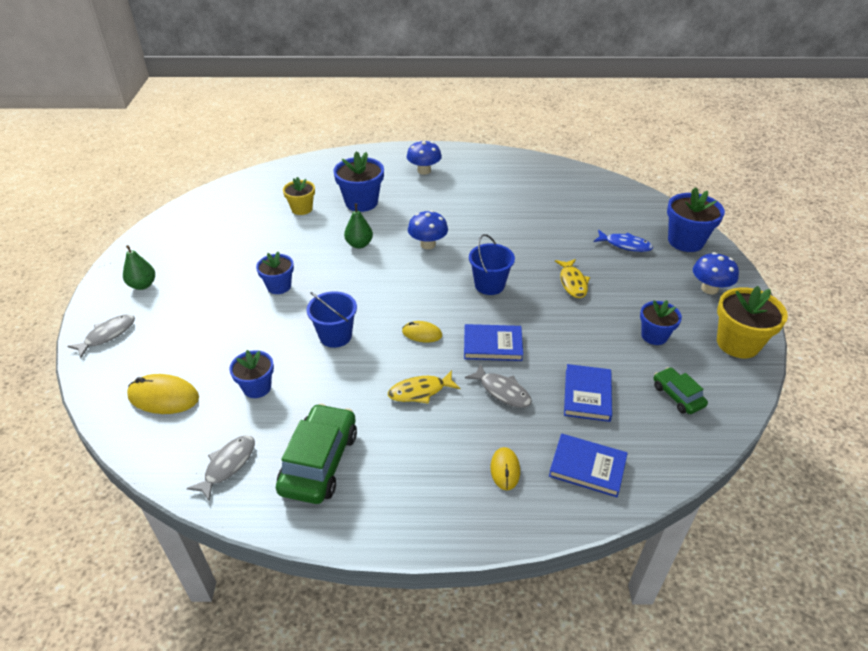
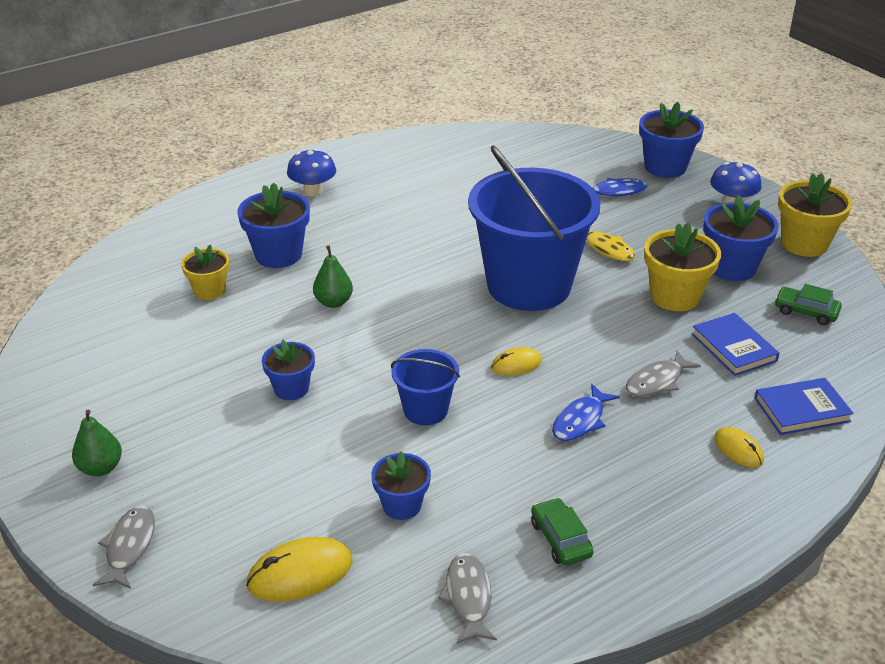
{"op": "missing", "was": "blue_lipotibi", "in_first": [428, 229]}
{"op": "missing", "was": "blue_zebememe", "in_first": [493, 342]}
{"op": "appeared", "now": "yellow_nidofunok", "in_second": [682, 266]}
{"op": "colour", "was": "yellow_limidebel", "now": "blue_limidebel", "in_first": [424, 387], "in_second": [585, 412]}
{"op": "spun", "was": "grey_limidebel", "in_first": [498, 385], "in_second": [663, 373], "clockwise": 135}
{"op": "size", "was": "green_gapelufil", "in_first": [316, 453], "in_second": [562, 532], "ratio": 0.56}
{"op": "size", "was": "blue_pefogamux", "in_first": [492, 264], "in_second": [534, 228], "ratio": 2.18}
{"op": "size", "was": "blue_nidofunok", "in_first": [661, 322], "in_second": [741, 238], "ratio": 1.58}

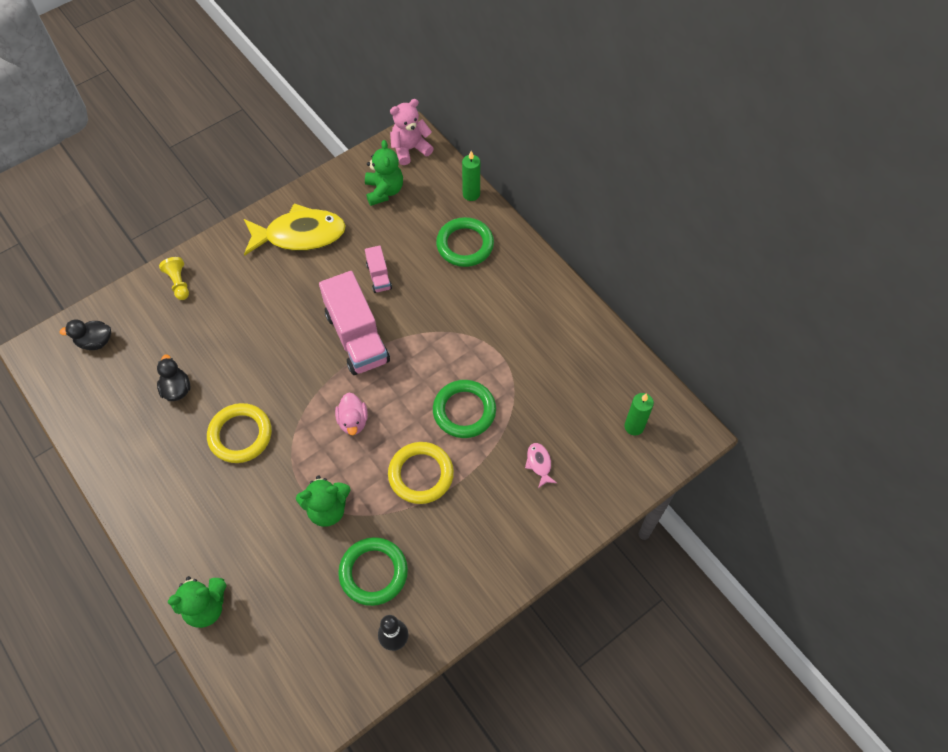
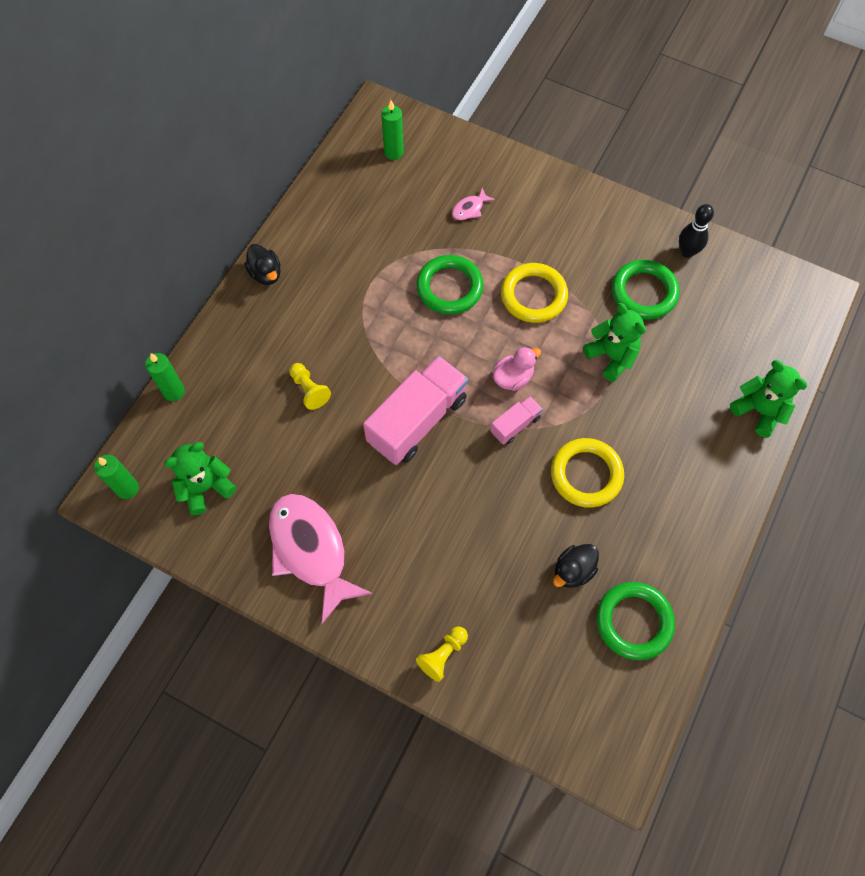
{"op": "appeared", "now": "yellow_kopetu", "in_second": [310, 386]}
{"op": "relocated", "was": "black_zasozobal", "in_first": [85, 335], "in_second": [262, 264]}
{"op": "relocated", "was": "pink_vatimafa", "in_first": [378, 269], "in_second": [516, 420]}
{"op": "relocated", "was": "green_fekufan", "in_first": [465, 242], "in_second": [635, 621]}
{"op": "exchanged", "was": "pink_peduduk", "now": "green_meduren", "in_first": [412, 132], "in_second": [116, 477]}
{"op": "colour", "was": "yellow_limidebel", "now": "pink_limidebel", "in_first": [295, 229], "in_second": [321, 559]}

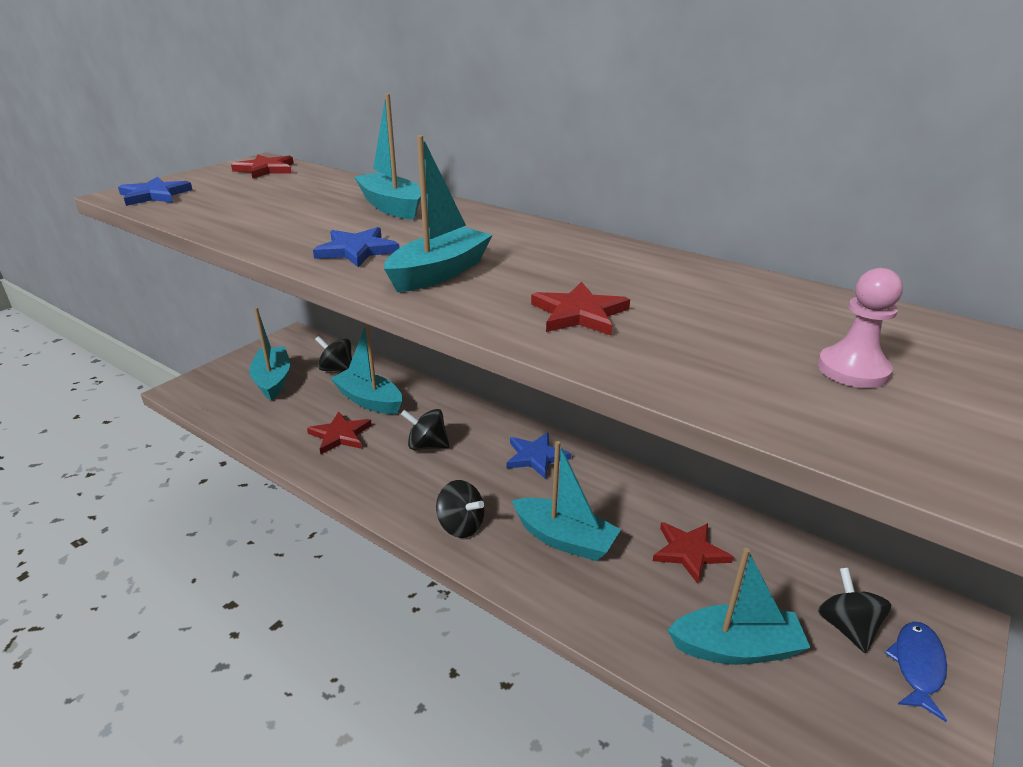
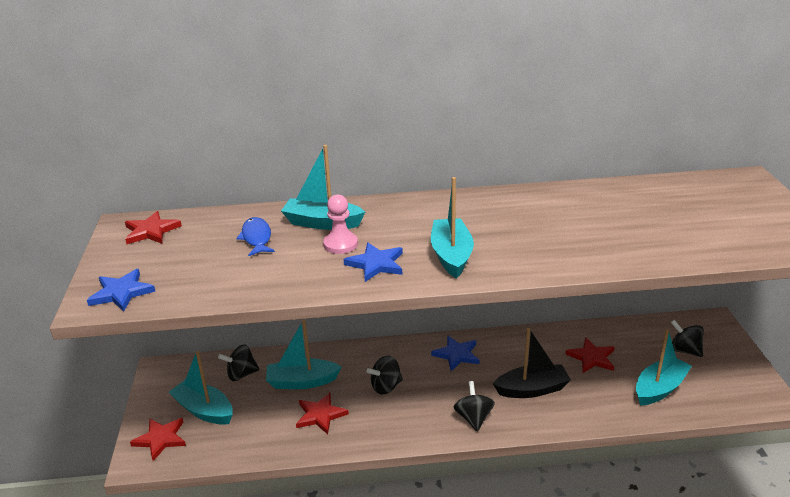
{"op": "relocated", "was": "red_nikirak", "in_first": [580, 308], "in_second": [158, 439]}
{"op": "relocated", "was": "pink_kopetu", "in_first": [860, 328], "in_second": [340, 224]}
{"op": "relocated", "was": "blue_limidebel", "in_first": [916, 672], "in_second": [255, 236]}
{"op": "colour", "was": "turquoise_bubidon", "now": "black_bubidon", "in_first": [566, 501], "in_second": [532, 363]}
{"op": "spun", "was": "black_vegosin", "in_first": [460, 509], "in_second": [474, 406], "clockwise": -90}

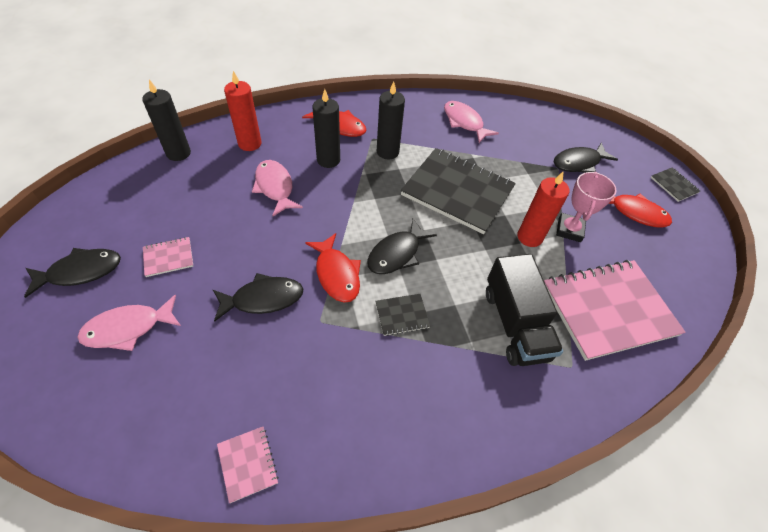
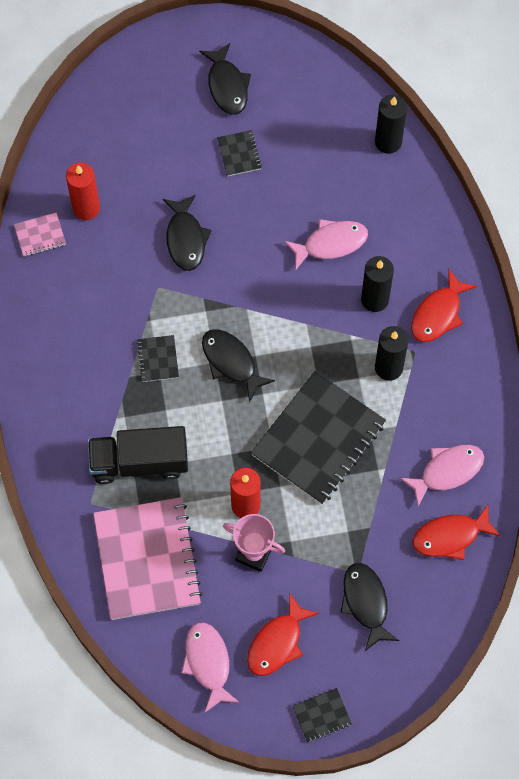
{"op": "relocated", "was": "pink_limidebel", "in_first": [129, 323], "in_second": [210, 667]}
{"op": "relocated", "was": "red_meduren", "in_first": [243, 111], "in_second": [83, 191]}
{"op": "relocated", "was": "red_limidebel", "in_first": [333, 267], "in_second": [456, 532]}
{"op": "colour", "was": "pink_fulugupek", "now": "black_fulugupek", "in_first": [168, 257], "in_second": [239, 153]}

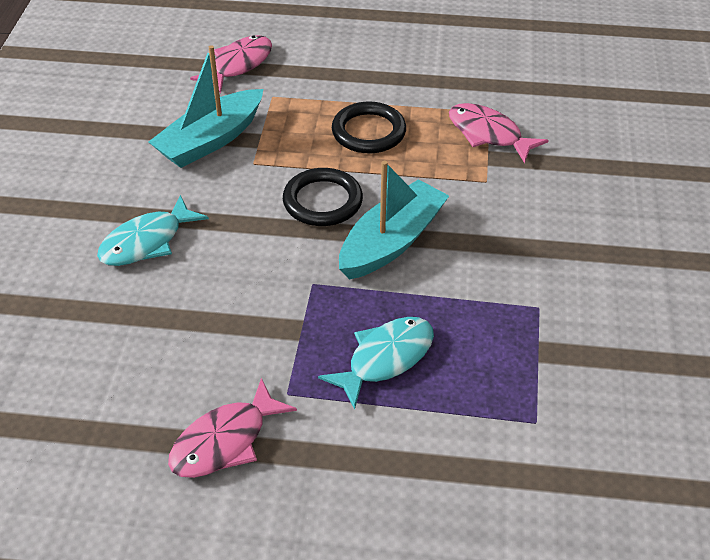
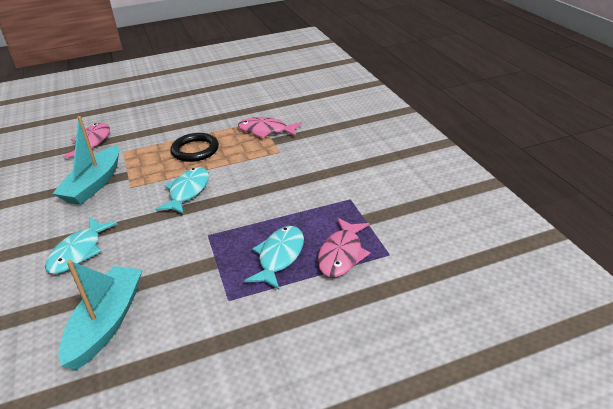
{"op": "relocated", "was": "pink_limidebel", "in_first": [232, 428], "in_second": [344, 247]}
{"op": "relocated", "was": "turquoise_bubidon", "in_first": [394, 220], "in_second": [100, 315]}
{"op": "exchanged", "was": "black_fekufan", "now": "turquoise_limidebel", "in_first": [323, 197], "in_second": [182, 190]}

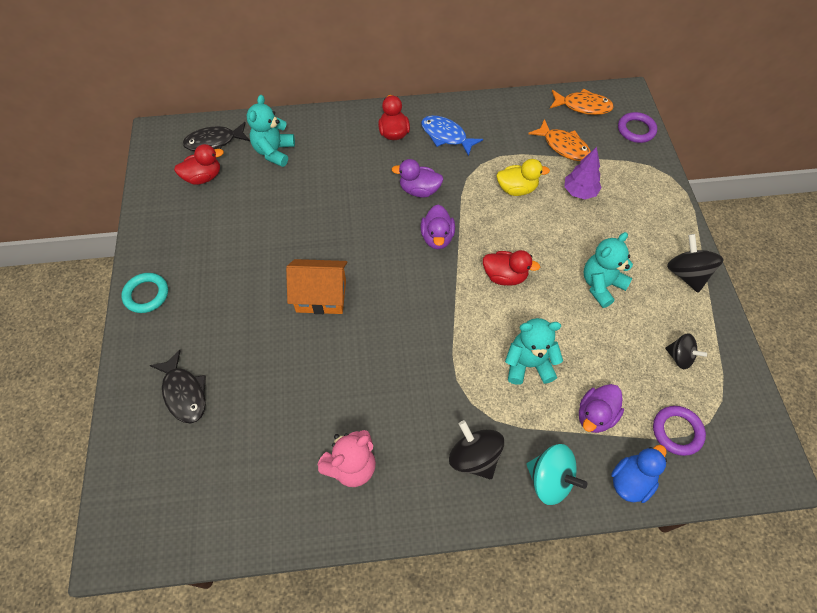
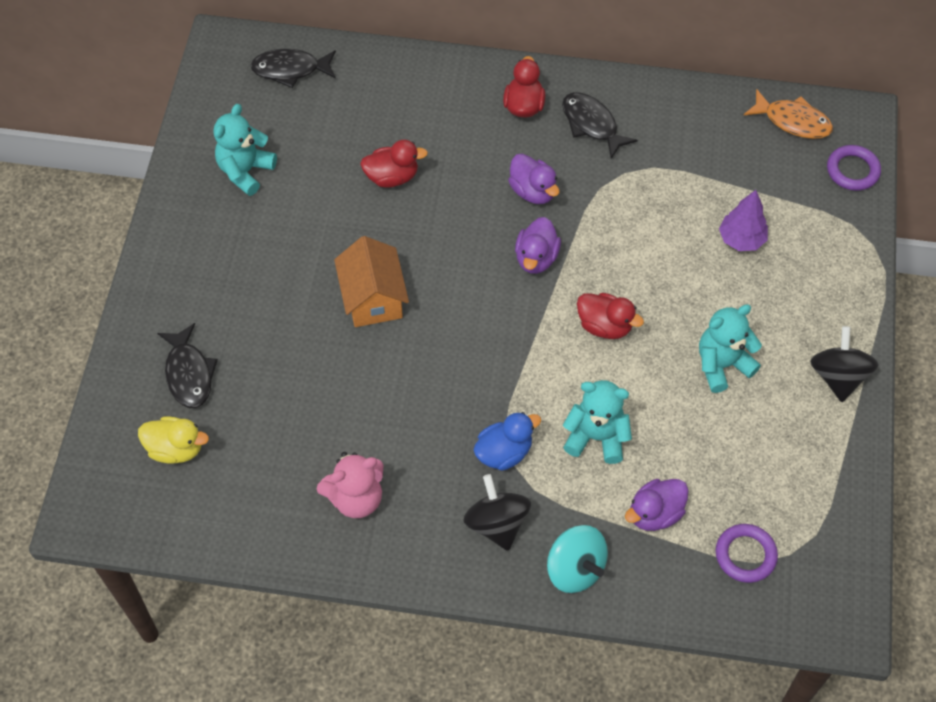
{"op": "missing", "was": "turquoise_fekufan", "in_first": [144, 293]}
{"op": "missing", "was": "orange_limidebel", "in_first": [559, 140]}
{"op": "missing", "was": "black_vegosin", "in_first": [686, 351]}
{"op": "relocated", "was": "red_zasozobal", "in_first": [199, 164], "in_second": [394, 164]}
{"op": "relocated", "was": "turquoise_peduduk", "in_first": [271, 131], "in_second": [245, 150]}
{"op": "relocated", "was": "yellow_zasozobal", "in_first": [523, 177], "in_second": [173, 440]}
{"op": "relocated", "was": "blue_zasozobal", "in_first": [639, 474], "in_second": [507, 441]}
{"op": "colour", "was": "blue_limidebel", "now": "black_limidebel", "in_first": [452, 135], "in_second": [600, 125]}
{"op": "spun", "was": "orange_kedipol", "in_first": [316, 286], "in_second": [371, 281], "clockwise": 60}
{"op": "spun", "was": "purple_zasozobal", "in_first": [418, 178], "in_second": [533, 179], "clockwise": -150}

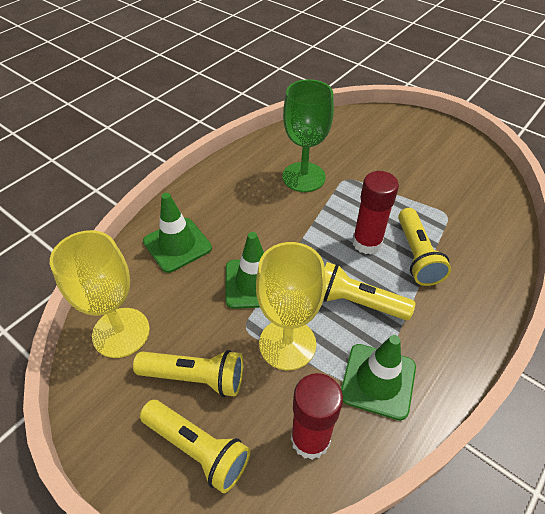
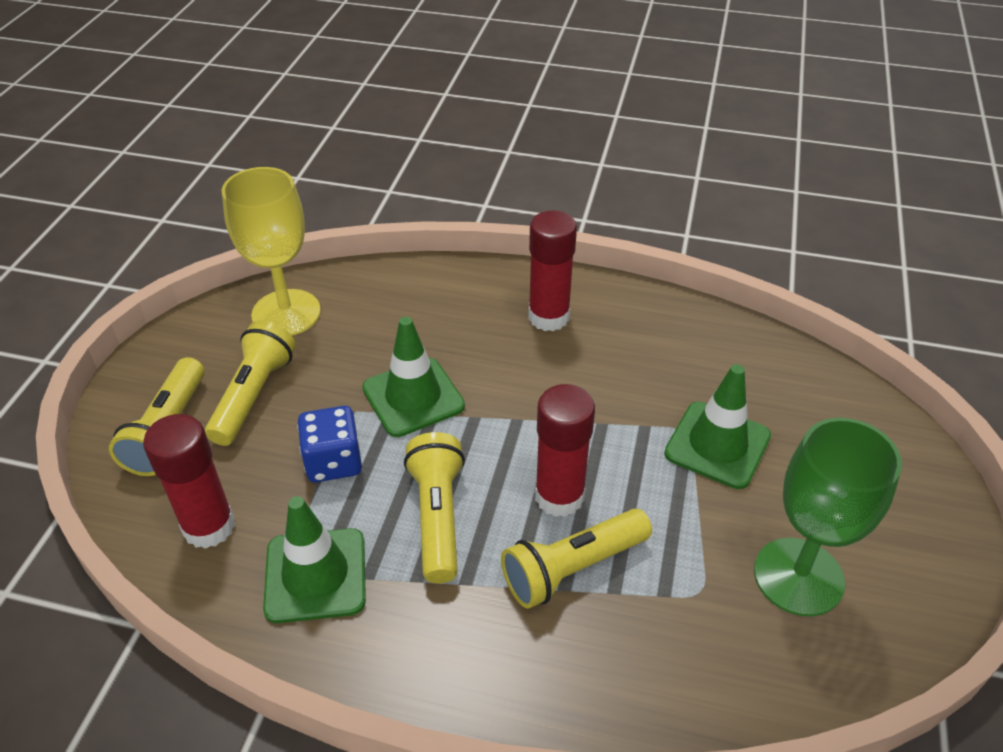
{"op": "appeared", "now": "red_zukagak", "in_second": [552, 270]}
{"op": "relocated", "was": "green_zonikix", "in_first": [177, 233], "in_second": [717, 426]}
{"op": "relocated", "was": "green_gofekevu", "in_first": [308, 135], "in_second": [828, 517]}
{"op": "exchanged", "was": "yellow_gofekevu", "now": "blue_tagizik", "in_first": [291, 306], "in_second": [329, 444]}
{"op": "spun", "was": "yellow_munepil", "in_first": [188, 373], "in_second": [250, 383], "clockwise": -150}

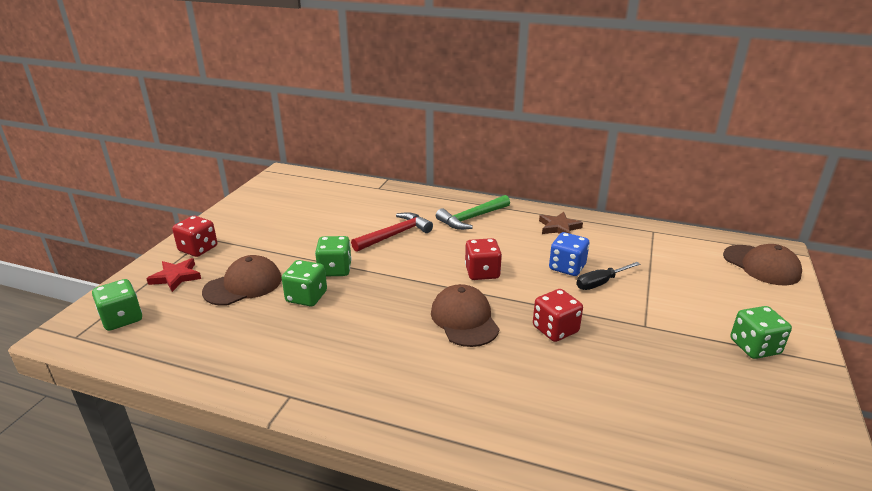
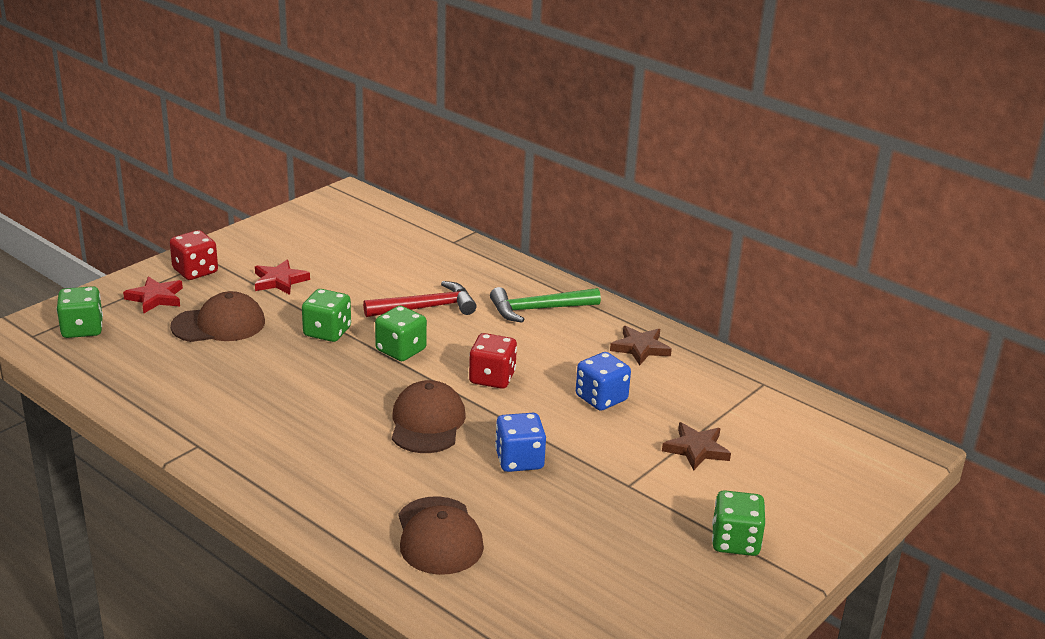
{"op": "missing", "was": "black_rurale", "in_first": [608, 276]}
{"op": "appeared", "now": "red_nikirak", "in_second": [282, 277]}
{"op": "appeared", "now": "brown_nikirak", "in_second": [696, 446]}
{"op": "relocated", "was": "green_tagizik", "in_first": [304, 283], "in_second": [401, 333]}
{"op": "relocated", "was": "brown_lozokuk", "in_first": [762, 264], "in_second": [441, 535]}
{"op": "colour", "was": "red_tagizik", "now": "blue_tagizik", "in_first": [558, 315], "in_second": [520, 442]}

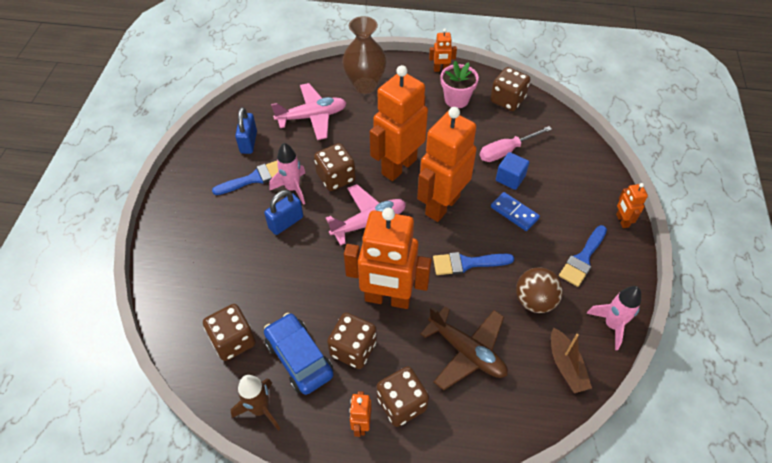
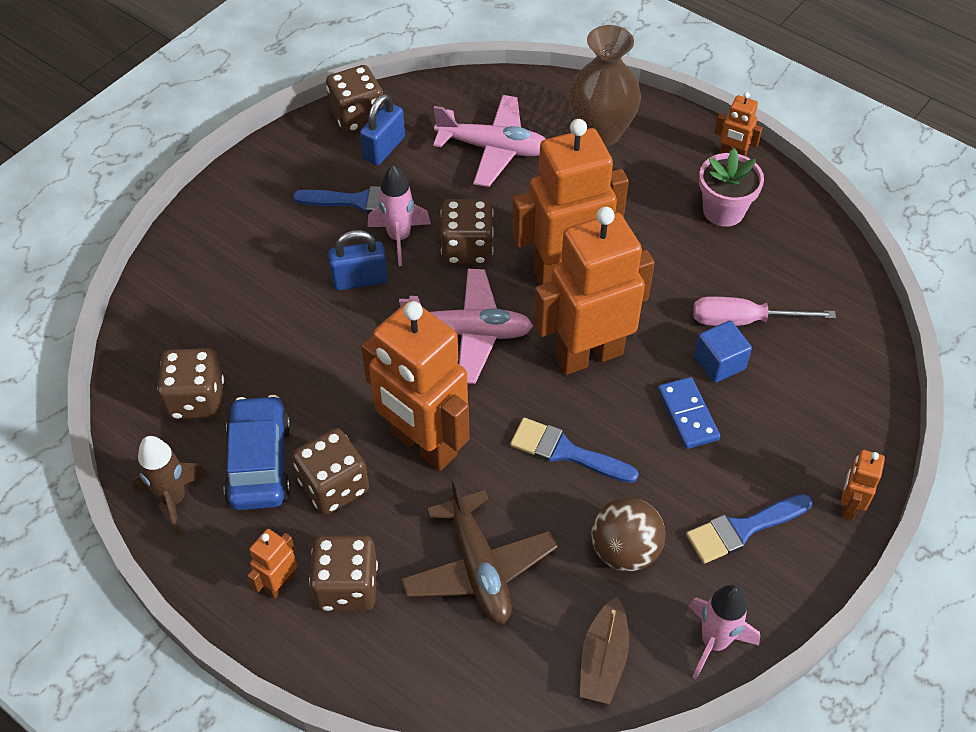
{"op": "relocated", "was": "brown_tagizik", "in_first": [510, 89], "in_second": [355, 99]}

